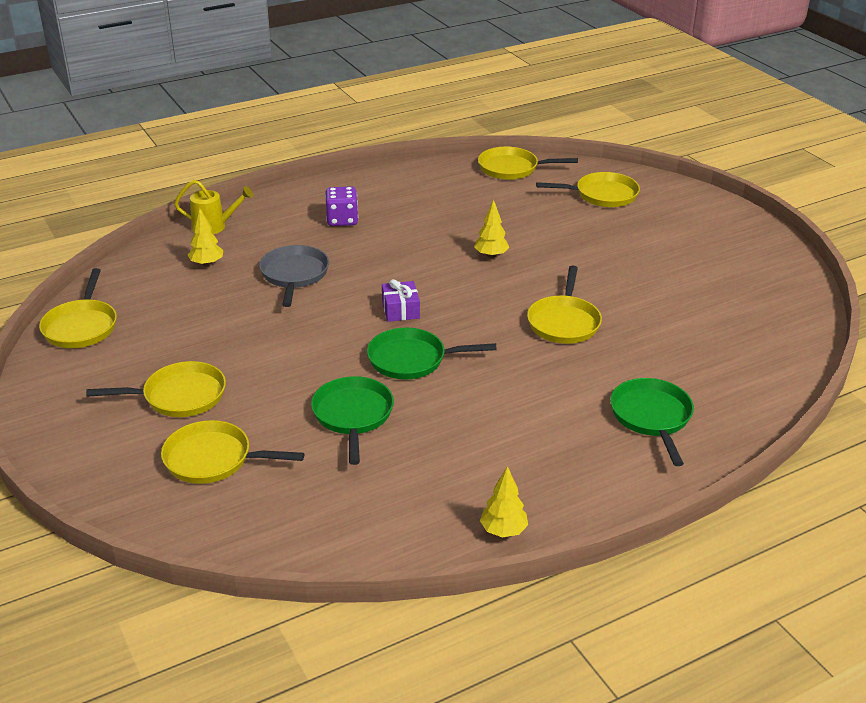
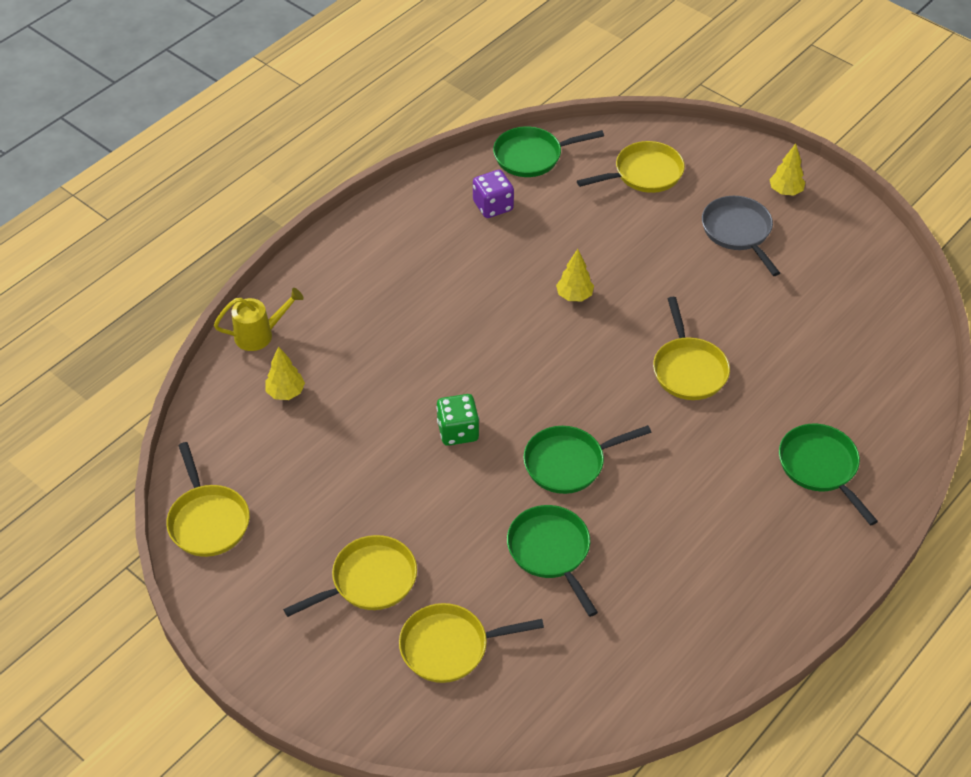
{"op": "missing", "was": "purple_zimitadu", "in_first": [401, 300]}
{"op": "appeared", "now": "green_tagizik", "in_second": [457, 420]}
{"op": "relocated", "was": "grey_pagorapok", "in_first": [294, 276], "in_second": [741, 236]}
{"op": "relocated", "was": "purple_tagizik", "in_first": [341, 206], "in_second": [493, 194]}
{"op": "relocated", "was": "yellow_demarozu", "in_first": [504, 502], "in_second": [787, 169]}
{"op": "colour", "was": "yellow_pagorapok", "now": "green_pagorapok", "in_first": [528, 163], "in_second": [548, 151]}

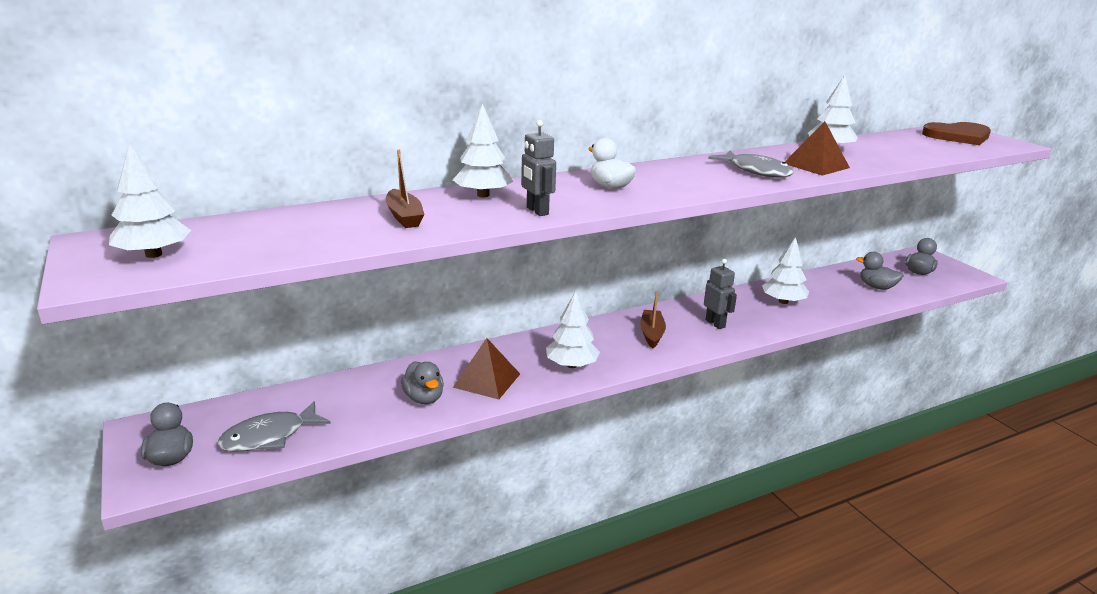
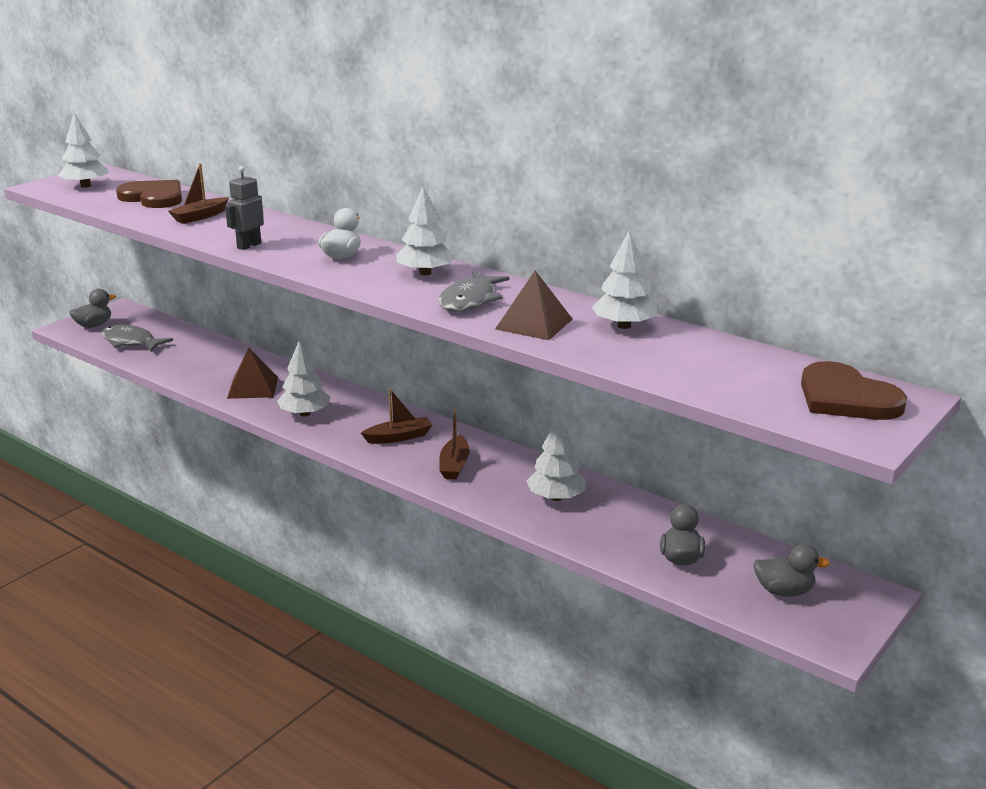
{"op": "missing", "was": "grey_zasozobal", "in_first": [422, 382]}
{"op": "appeared", "now": "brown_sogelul", "in_second": [149, 194]}
{"op": "relocated", "was": "white_demarozu", "in_first": [483, 150], "in_second": [425, 231]}
{"op": "exchanged", "was": "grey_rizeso", "now": "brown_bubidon", "in_first": [720, 294], "in_second": [454, 445]}

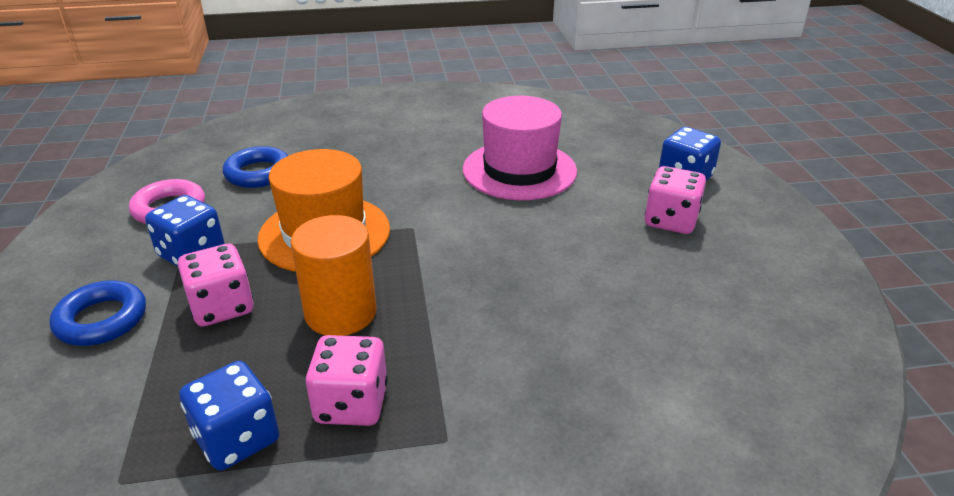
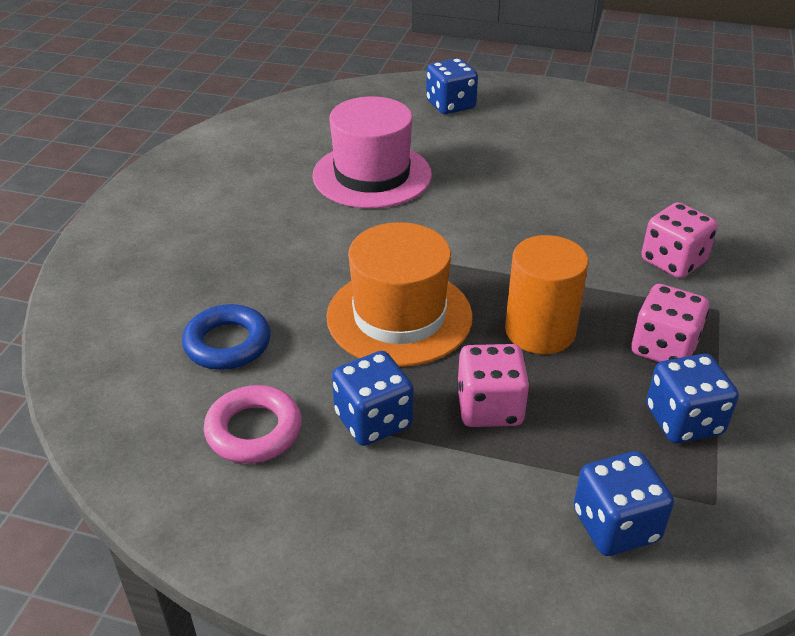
{"op": "missing", "was": "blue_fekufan", "in_first": [97, 313]}
{"op": "appeared", "now": "blue_tagizik", "in_second": [624, 503]}
{"op": "relocated", "was": "pink_tagizik", "in_first": [675, 200], "in_second": [679, 240]}

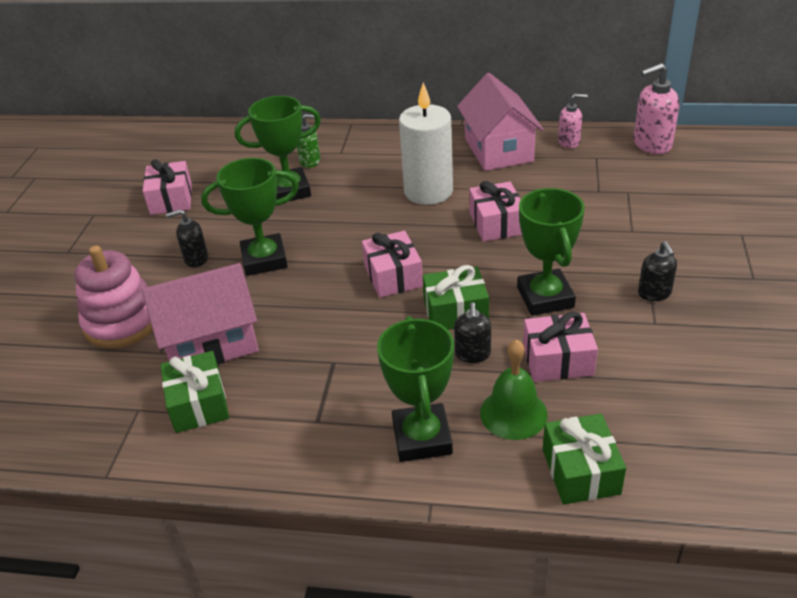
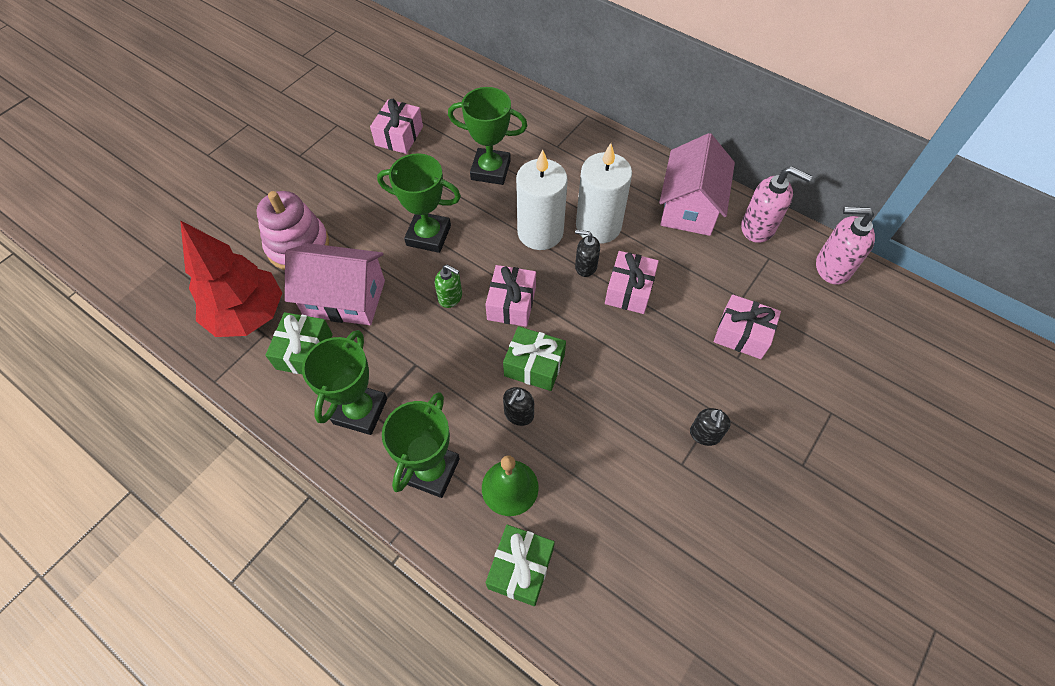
{"op": "appeared", "now": "red_demarozu", "in_second": [231, 279]}
{"op": "appeared", "now": "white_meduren", "in_second": [542, 200]}
{"op": "relocated", "was": "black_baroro", "in_first": [187, 238], "in_second": [587, 253]}
{"op": "relocated", "was": "green_baroro", "in_first": [308, 141], "in_second": [448, 286]}
{"op": "relocated", "was": "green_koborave", "in_first": [551, 252], "in_second": [344, 382]}
{"op": "relocated", "was": "pink_zimitadu", "in_first": [560, 347], "in_second": [747, 326]}
{"op": "size", "was": "pink_baroro", "in_first": [573, 121], "in_second": [776, 204], "ratio": 1.62}

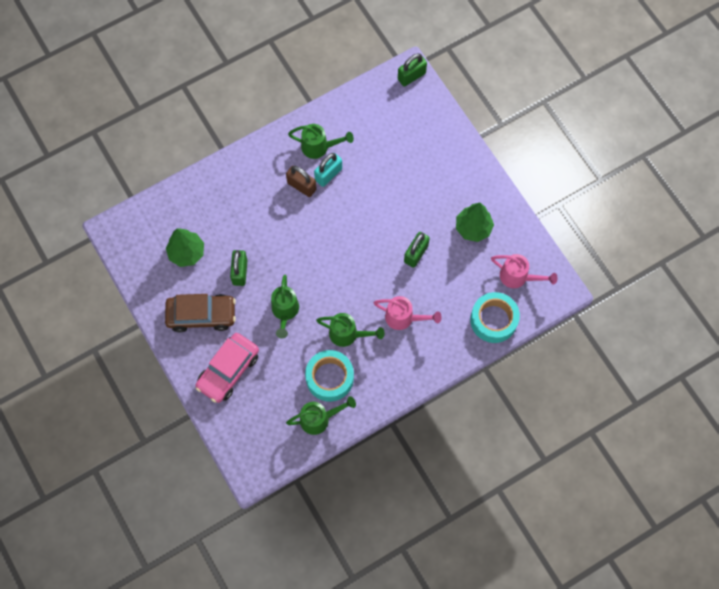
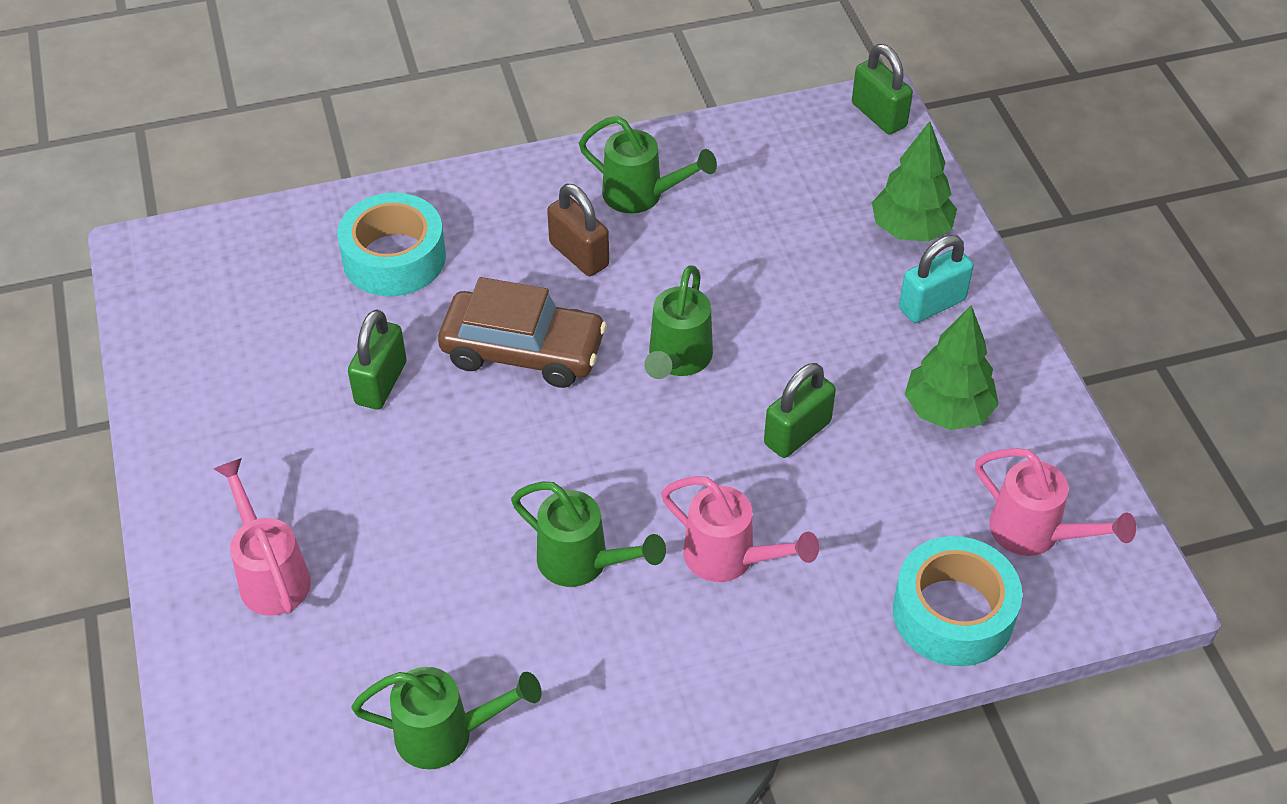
{"op": "relocated", "was": "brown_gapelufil", "in_first": [200, 313], "in_second": [522, 332]}
{"op": "relocated", "was": "green_demarozu", "in_first": [185, 247], "in_second": [914, 181]}
{"op": "relocated", "was": "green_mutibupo", "in_first": [285, 306], "in_second": [678, 322]}
{"op": "relocated", "was": "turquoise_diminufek", "in_first": [329, 376], "in_second": [391, 244]}
{"op": "relocated", "was": "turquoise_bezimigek", "in_first": [328, 170], "in_second": [936, 279]}
{"op": "exchanged", "was": "pink_gapelufil", "now": "pink_mutibupo", "in_first": [227, 368], "in_second": [262, 537]}
{"op": "spun", "was": "green_bezimigek", "in_first": [412, 70], "in_second": [882, 89], "clockwise": 75}

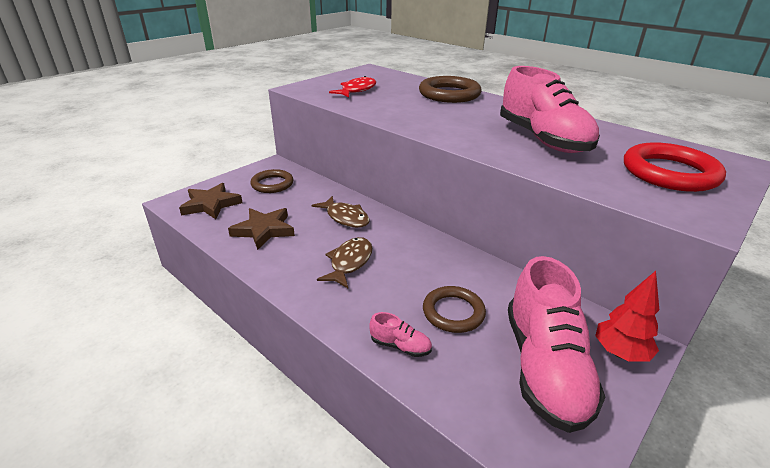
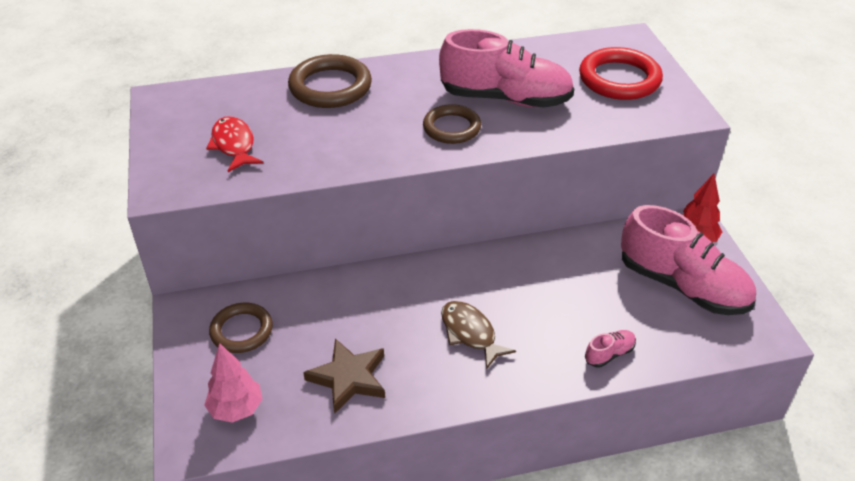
{"op": "missing", "was": "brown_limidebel", "in_first": [341, 212]}
{"op": "relocated", "was": "brown_fekufan", "in_first": [454, 309], "in_second": [452, 124]}
{"op": "exchanged", "was": "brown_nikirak", "now": "pink_demarozu", "in_first": [210, 201], "in_second": [234, 383]}

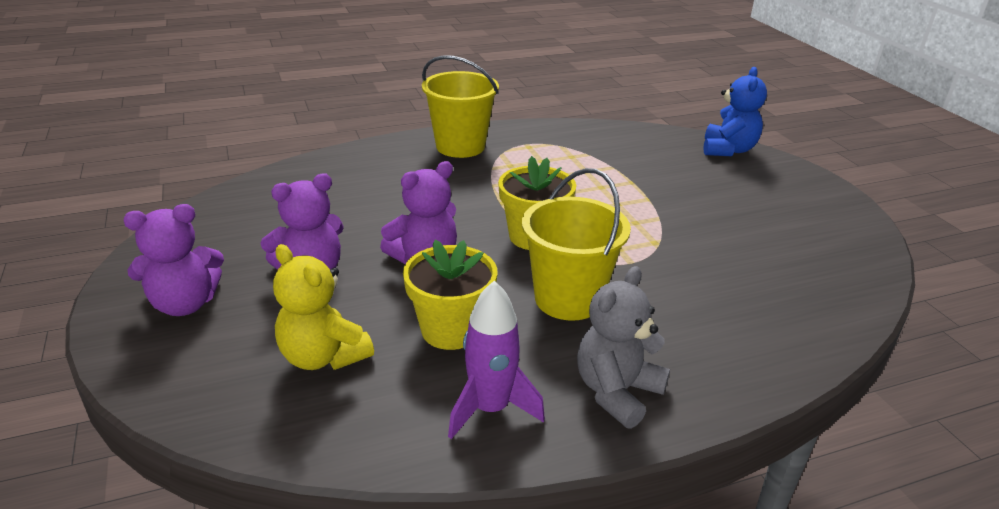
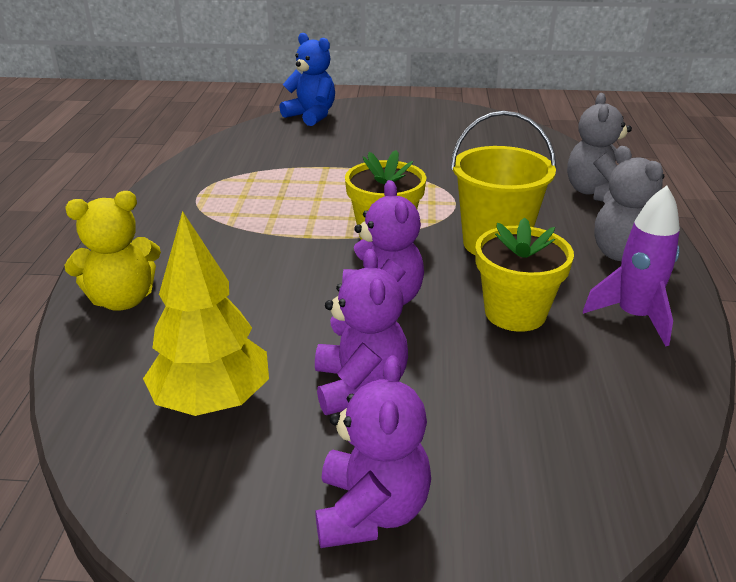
{"op": "missing", "was": "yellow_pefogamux", "in_first": [460, 106]}
{"op": "appeared", "now": "yellow_demarozu", "in_second": [206, 313]}
{"op": "appeared", "now": "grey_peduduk", "in_second": [599, 147]}
{"op": "relocated", "was": "yellow_peduduk", "in_first": [323, 307], "in_second": [112, 251]}

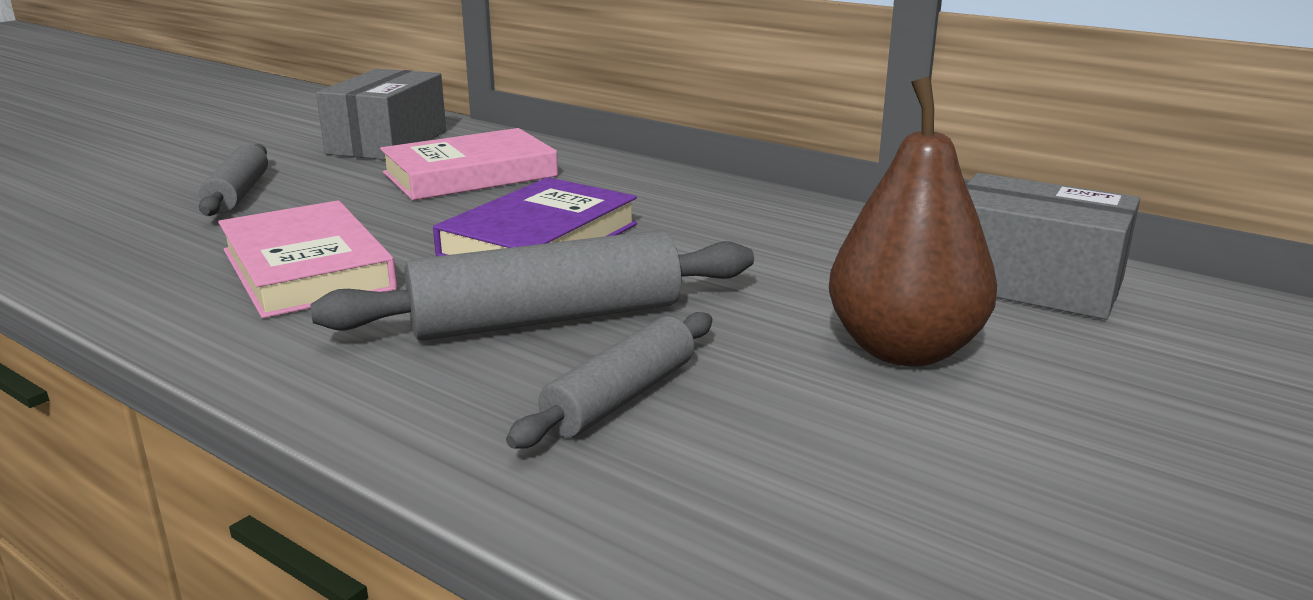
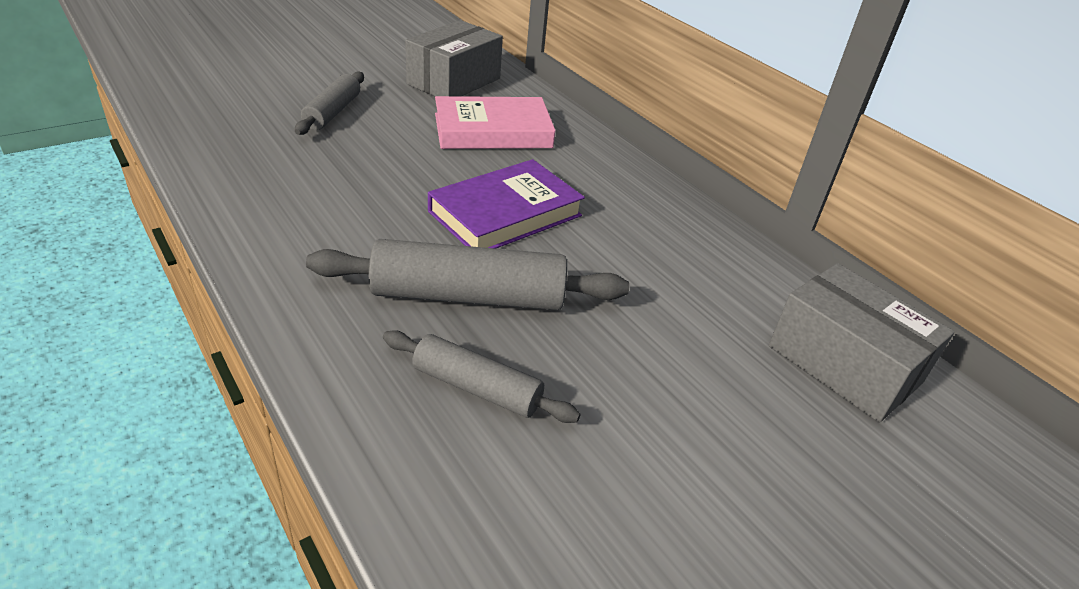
{"op": "missing", "was": "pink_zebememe", "in_first": [307, 259]}
{"op": "missing", "was": "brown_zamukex", "in_first": [913, 221]}
{"op": "spun", "was": "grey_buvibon", "in_first": [609, 380], "in_second": [482, 376], "clockwise": 60}

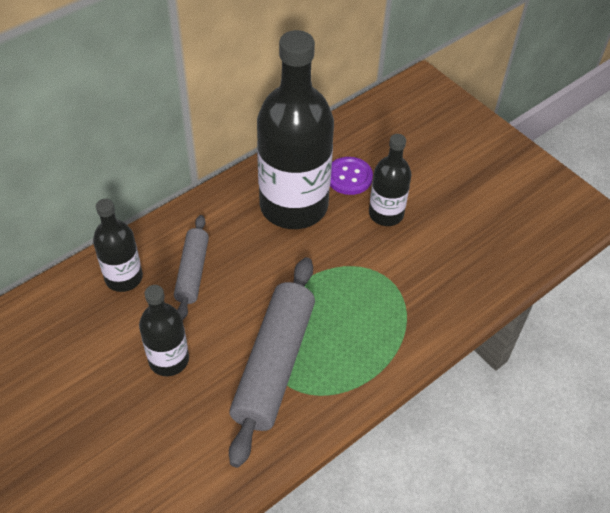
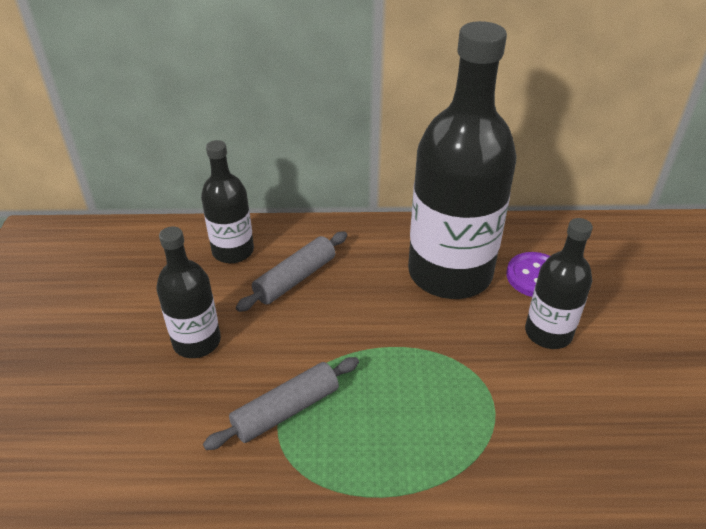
{"op": "size", "was": "grey_buvibon", "in_first": [272, 362], "in_second": [281, 403], "ratio": 0.57}

